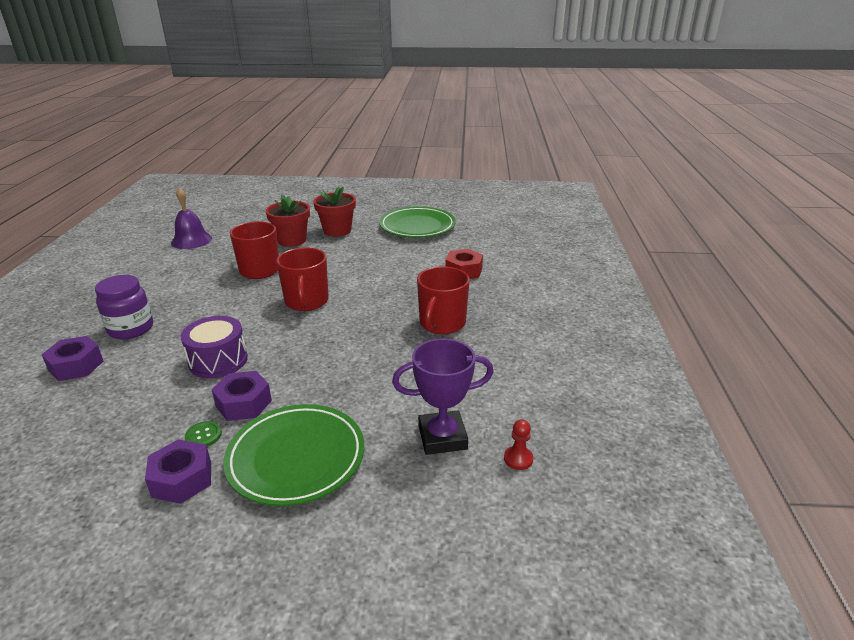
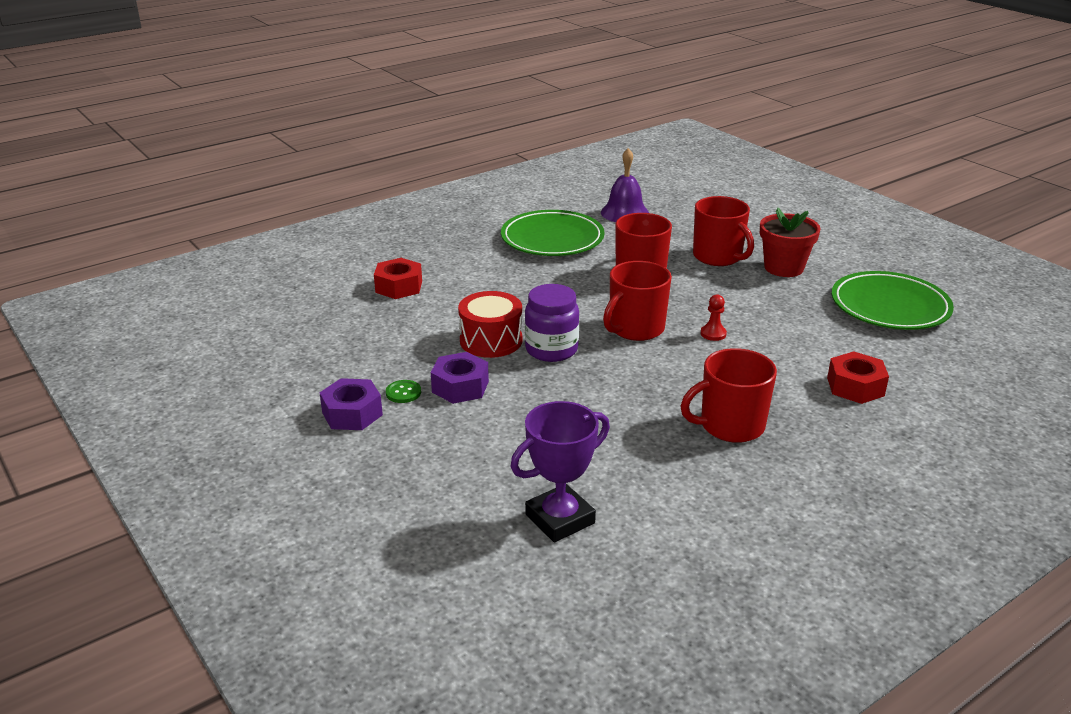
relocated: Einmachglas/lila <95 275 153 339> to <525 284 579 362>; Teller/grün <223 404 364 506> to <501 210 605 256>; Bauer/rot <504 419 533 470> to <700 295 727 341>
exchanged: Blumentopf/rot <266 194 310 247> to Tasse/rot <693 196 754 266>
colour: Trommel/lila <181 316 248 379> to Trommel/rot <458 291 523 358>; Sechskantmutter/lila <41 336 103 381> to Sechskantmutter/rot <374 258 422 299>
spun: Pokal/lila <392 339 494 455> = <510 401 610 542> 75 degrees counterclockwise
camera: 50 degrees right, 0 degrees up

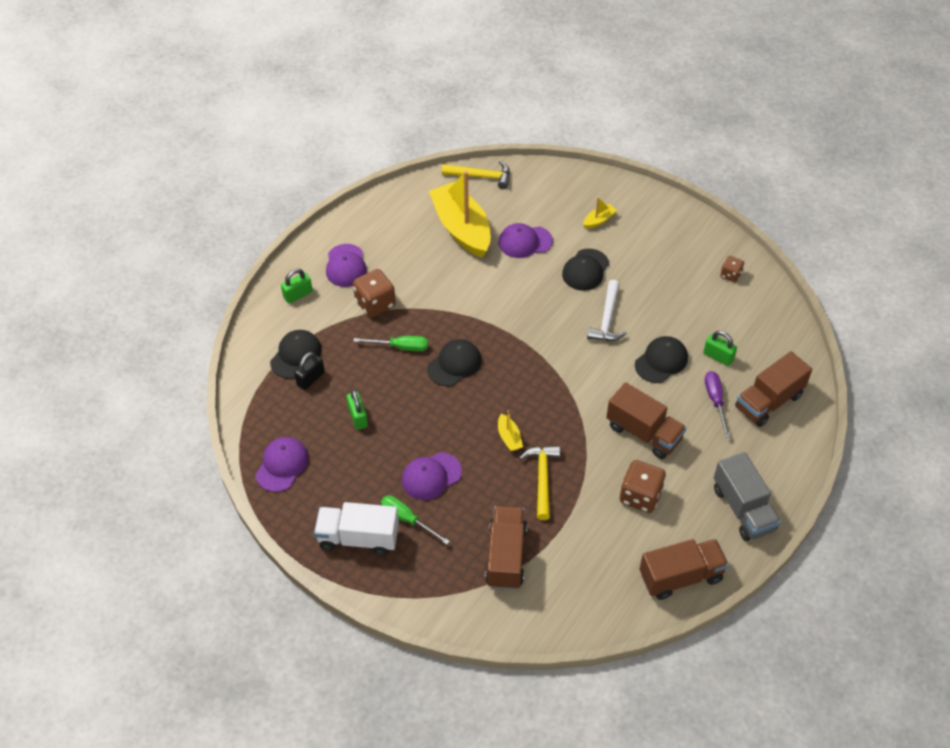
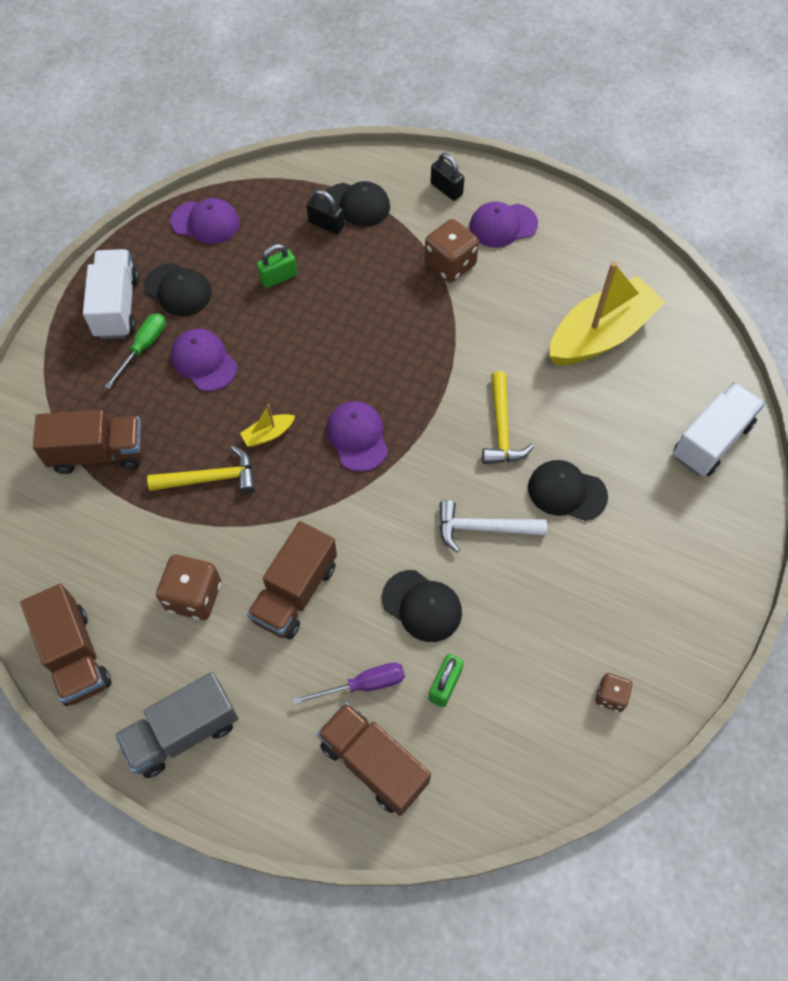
missing: Boot/gelb <583 197 617 229>; Schraubenzieher/grün <353 336 428 351>
appeared: Lastwagen/weiß <673 383 765 476>
relocated: Hammer/gelb <442 160 510 189> to <482 371 534 464>; Kappe/lila <499 223 553 258> to <326 401 388 472>; Kappe/schwarz <427 339 482 386> to <144 263 212 316>
colour: Vorhängeschloss/grün <281 269 313 303> to Vorhängeschloss/schwarz <431 153 464 201>
camera: 80 degrees right, 10 degrees up

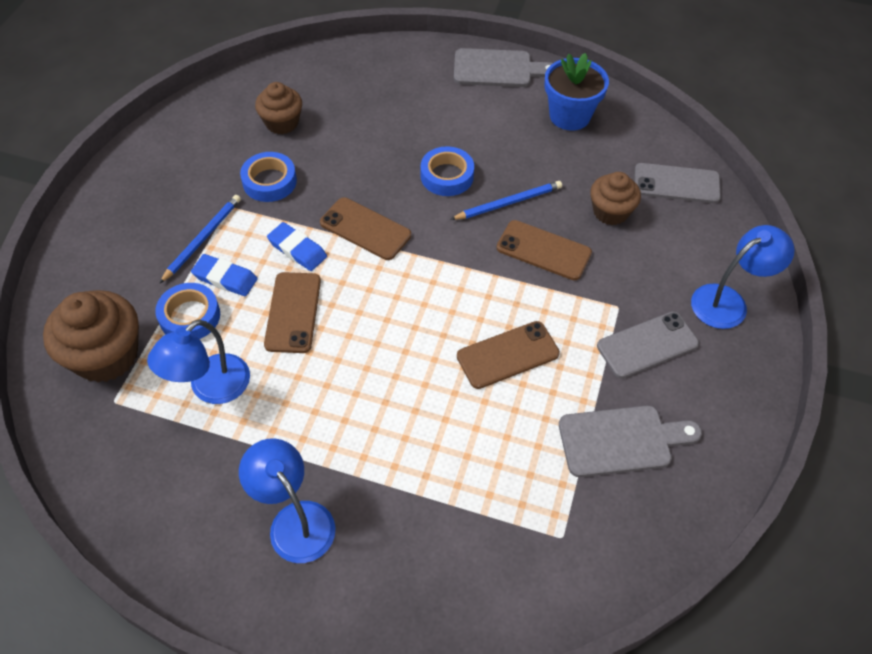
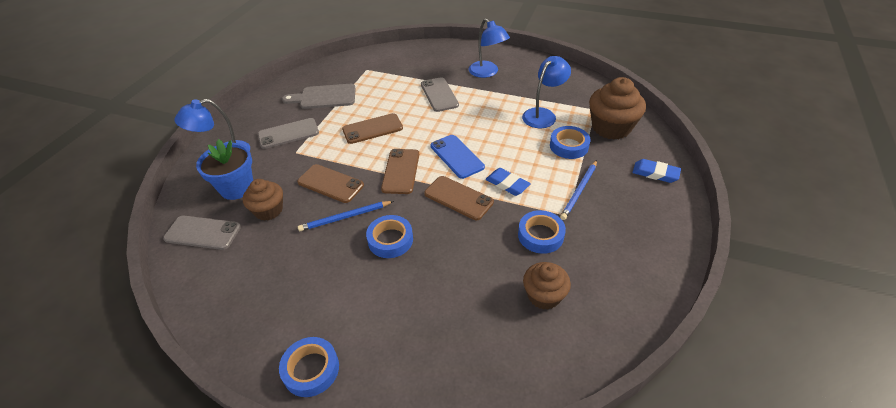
appeared: Handy/grau <421 77 459 112>; Handy/blau <430 135 485 179>
relocated: Blumentopf/blau <544 53 609 131> to <196 139 253 200>; Radiergummi/blau <191 254 258 296> to <633 159 681 183>; Handy/braun <264 272 321 353> to <381 149 419 194>
exchanged: Schneidebrett/grau <454 48 553 87> to Klebeband/blau <279 337 339 397>
camera: 175 degrees left, 10 degrees down

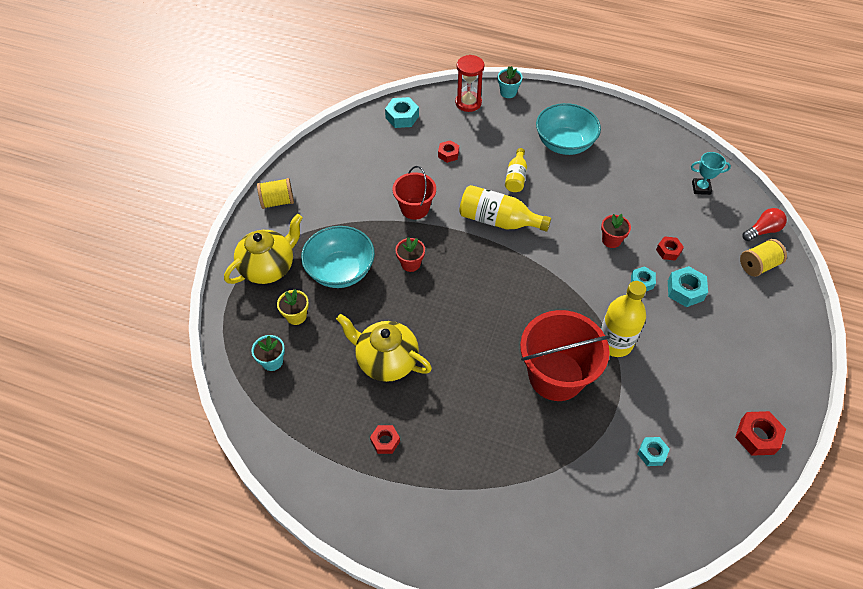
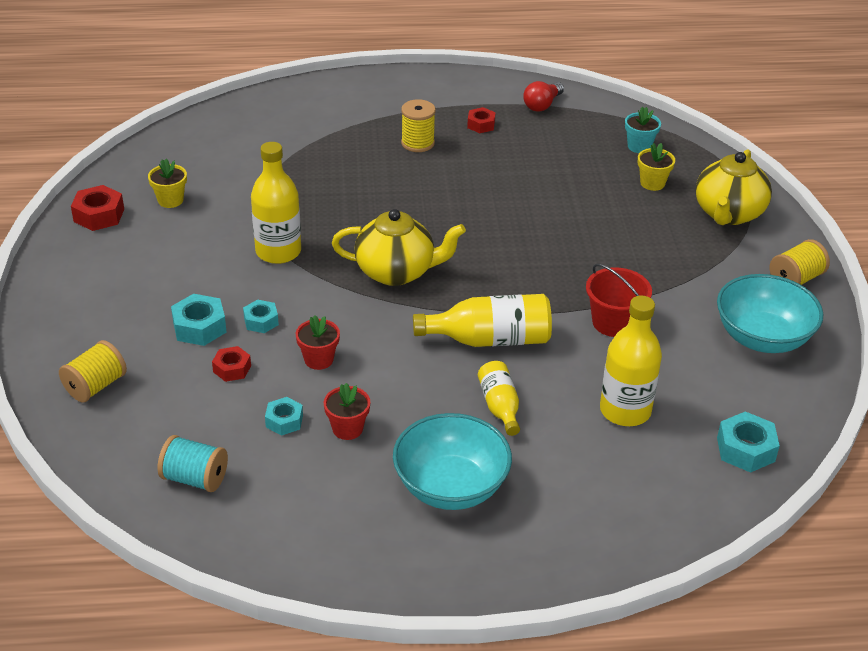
missing: Sanduhr/rot <455 55 484 112>; Blumentopf/türkis <498 66 523 98>; Eimer/rot <520 310 610 401>
appeared: Garnrolle/gelb <401 99 436 152>; Blumentopf/gelb <148 159 187 208>
relocated: Glühbirne/rot <743 208 787 241> to <523 81 564 112>; Schüssel/türkis <301 226 375 288> to <717 274 823 353>; Blumentopf/rot <395 237 425 272> to <324 383 370 440>; Teekanne/gelb <336 314 432 382> to <332 209 466 286>; Sechskantmutter/türkis <638 437 670 466> to <265 397 303 436>
exchanged: Sechskantmutter/rot <438 140 459 163> to Flasche/gelb <600 296 662 426>; Pokal/türkis <691 152 731 195> to Garnrolle/türkis <158 435 228 492>
camera: 155 degrees right, 15 degrees down

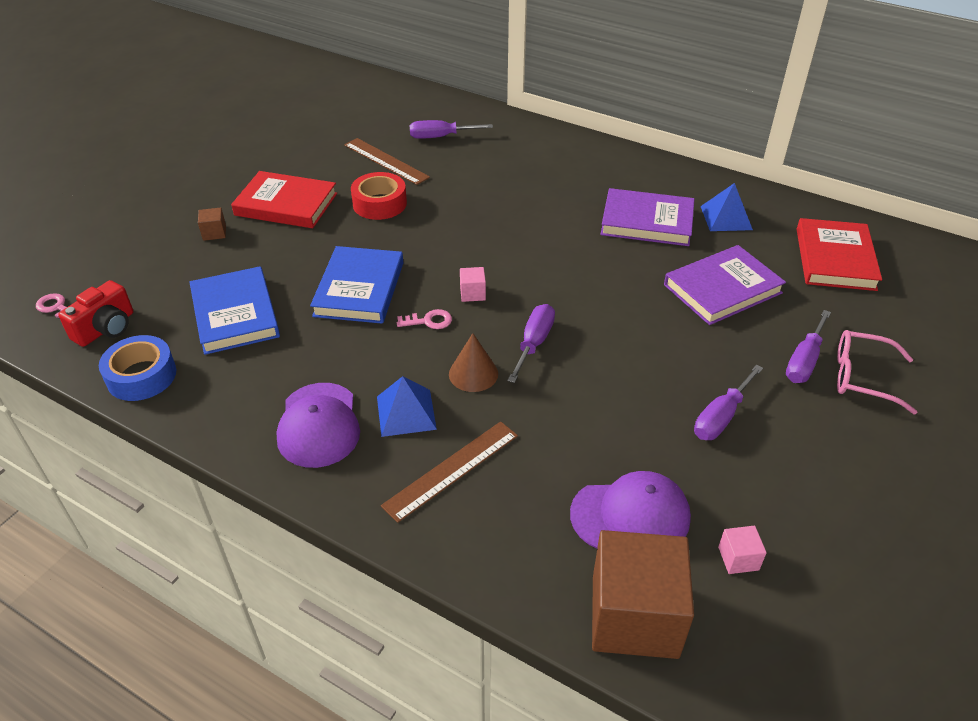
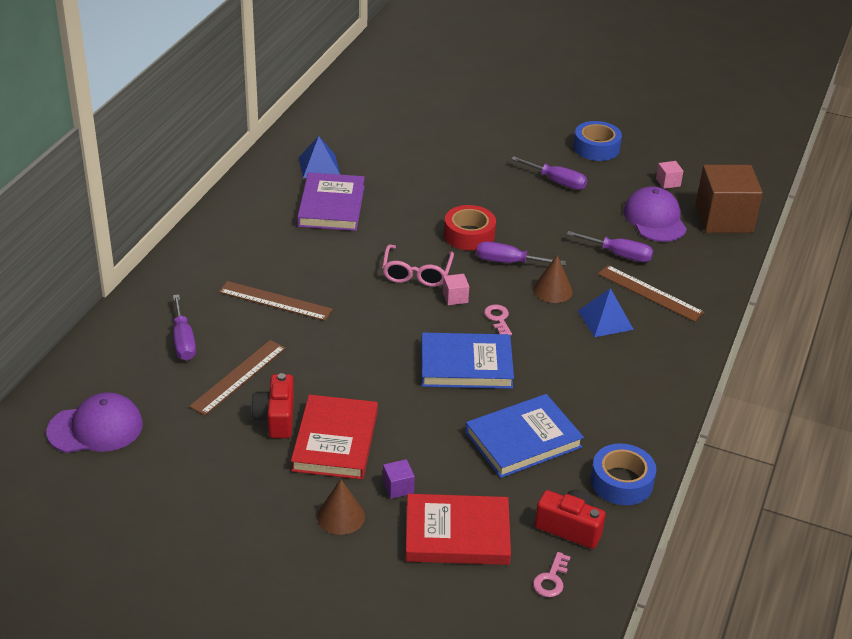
missing: Buch/lila <664 245 786 325>
appeared: Klebeband/blau <573 121 622 161>; Lineal/braun <219 281 333 321>; Kamera/rot <251 373 294 438>; Kegel/braun <317 479 365 535>
relocated: Klebeband/rot <351 172 407 220> to <444 205 496 251>; Buch/rot <797 218 882 291> to <405 494 511 565>; Schraubenzieher/lila <786 310 831 383> to <566 231 653 262>; Brille/rosa <837 330 918 414> to <382 245 454 287>; Kappe/lila <276 383 360 468> to <46 392 143 453>
colour: Kubus/braun <198 208 226 241> to Kubus/lila <383 459 415 499>
camera: 100 degrees left, 5 degrees down

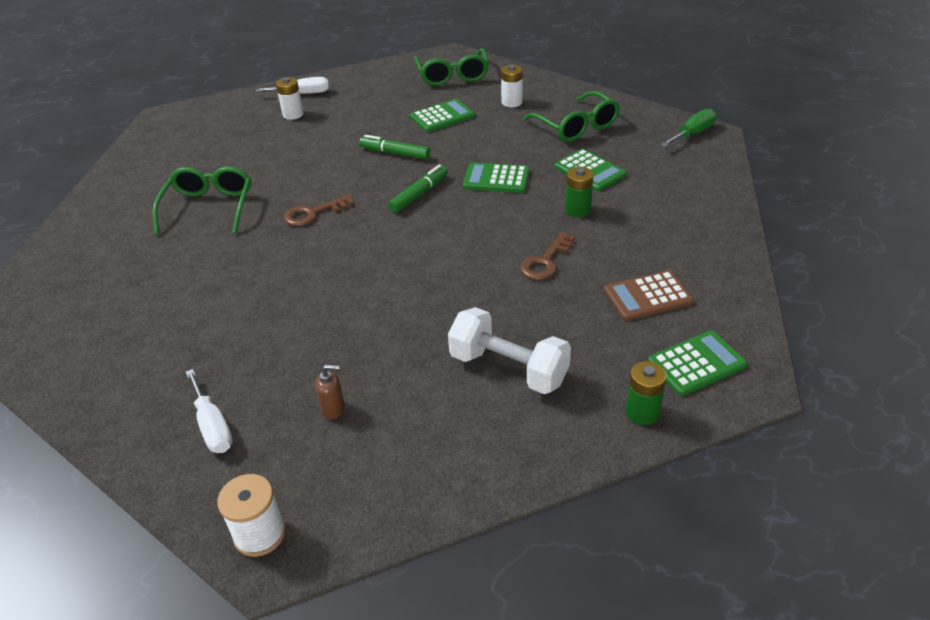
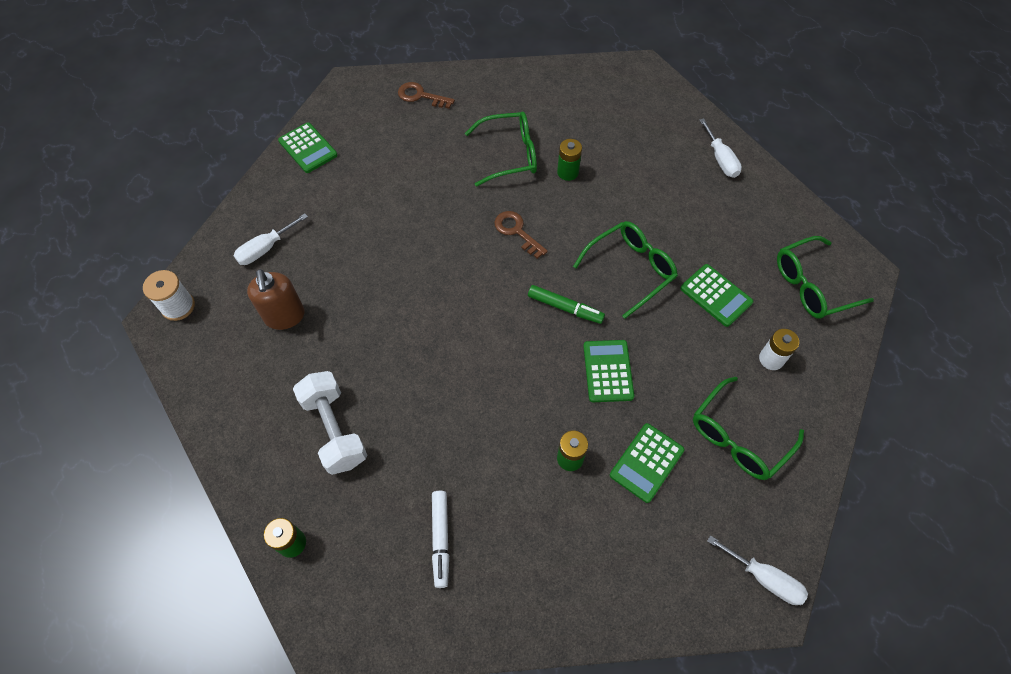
missing: Batterie/weiß <276 77 304 120>
appeared: Batterie/grün <557 139 582 181>
relocated: Schlüssel/braun <520 232 575 280> to <398 82 455 109>; Taschenrechner/grün <648 330 747 396> to <278 122 338 173>
exchanged: Filzstift/grün <359 135 430 160> to Brille/grün <573 221 678 319>; Taschenrechner/braun <604 270 693 321> to Filzstift/weiß <432 491 449 588>
colour: Schraubenzieher/grün <660 109 716 147> to Schraubenzieher/weiß <707 535 808 605>
spun: Hantel/weiß <448 307 571 394> = <293 371 367 475> 45 degrees counterclockwise
size: Seifenspender/braun <315 365 345 419> = <247 269 305 330> x1.88
camera: 75 degrees right, 20 degrees up

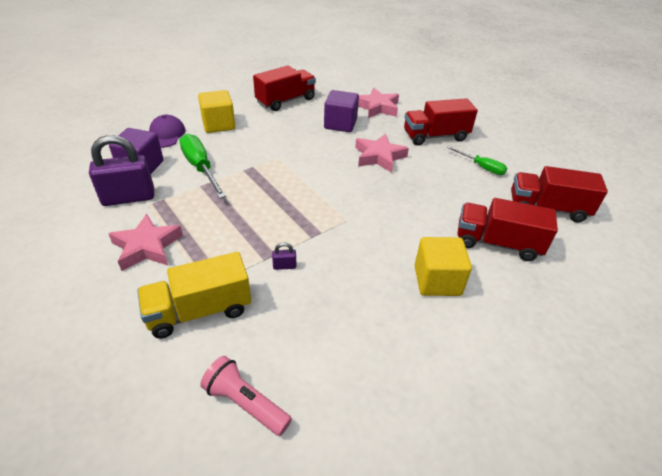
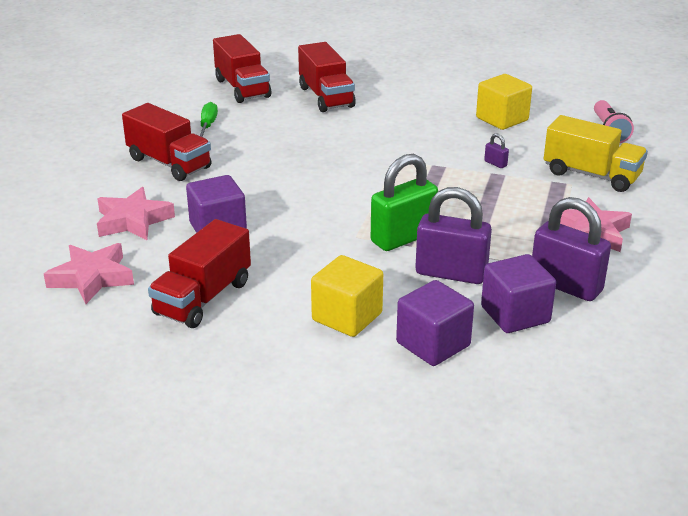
appeared: Vorhängeschloss/grün <371 154 438 251>
relocated: Stern/rosa <355 134 409 173> to <44 243 134 304>; Kubus/gelb <414 237 472 296> to <476 74 532 130>
exchanged: Kappe/lila <149 115 186 148> to Kubus/lila <396 280 474 366>; Schraubenzieher/grün <179 134 226 199> to Vorhängeschloss/lila <416 187 492 284>
spun: Lastwagen/rot <253 65 316 111> = <148 219 251 328> 75 degrees counterclockwise
camera: 125 degrees left, 10 degrees down

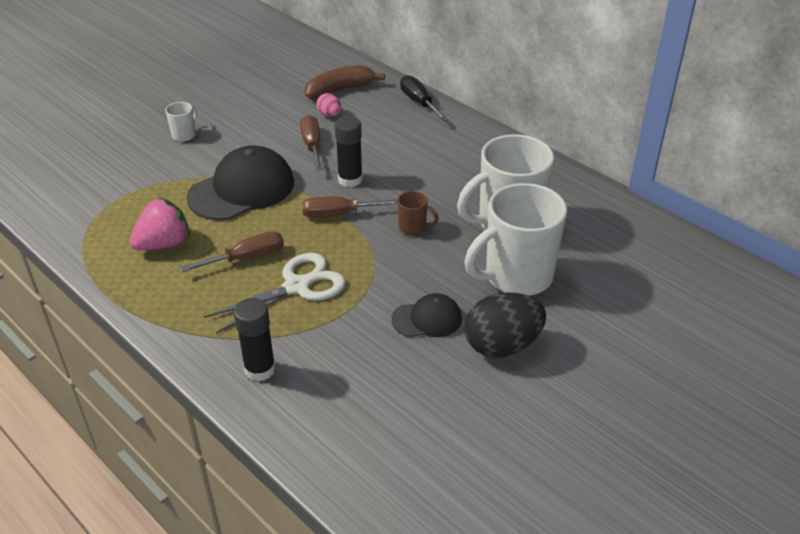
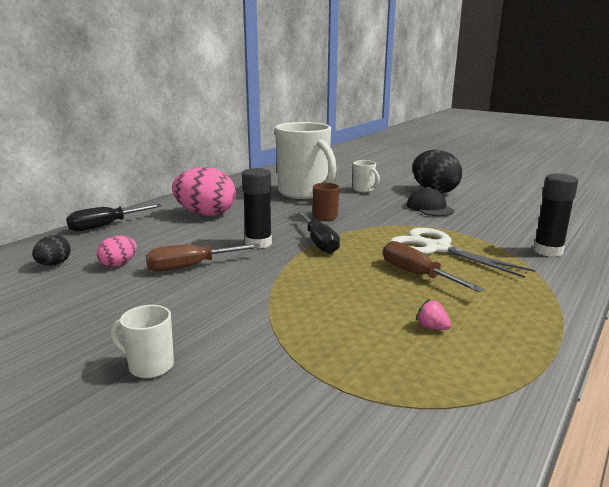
missing: Kappe/schwarz <186 145 294 221>
appeared: Ei/rosa <172 167 236 216>
exchanged: Banane/braun <305 65 385 99> to Ei/schwarz <32 235 71 266>
colour: Schraubenzieher/braun <302 196 398 218> to Schraubenzieher/schwarz <299 212 340 254>
size: Tasse/weiß <464 183 567 296> = <353 160 380 192> x0.43; Erdbeere/rosa <129 197 190 251> = <416 299 451 330> x0.42
camera: 100 degrees left, 20 degrees down

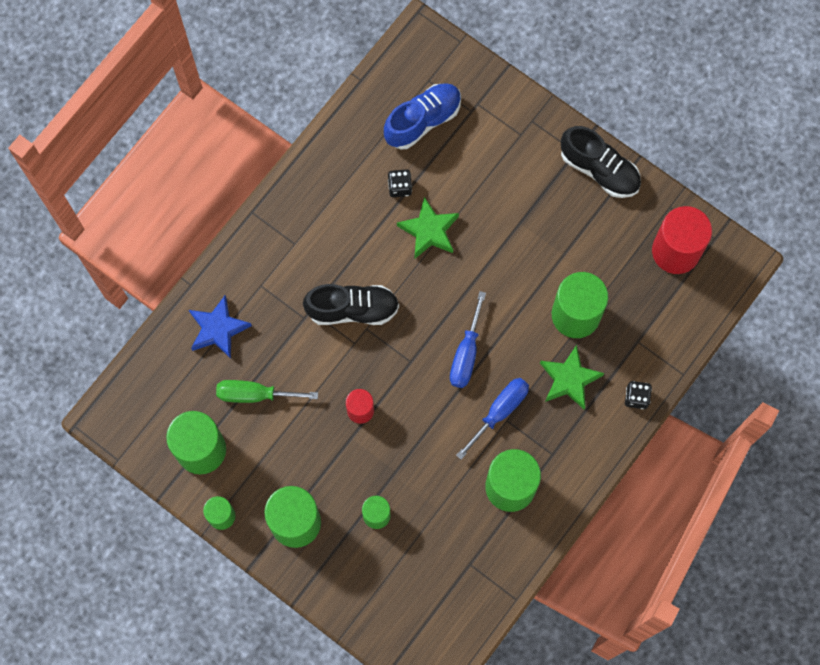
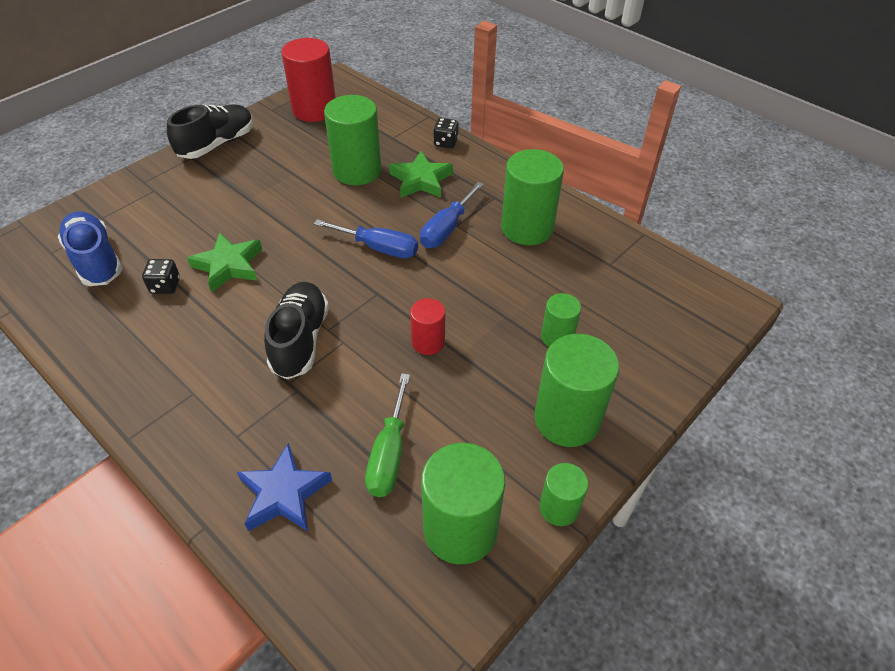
spun: Schraubenzieher/blau <456 378 529 460> = <420 182 484 248> 105 degrees counterclockwise
camera: 85 degrees left, 25 degrees down

